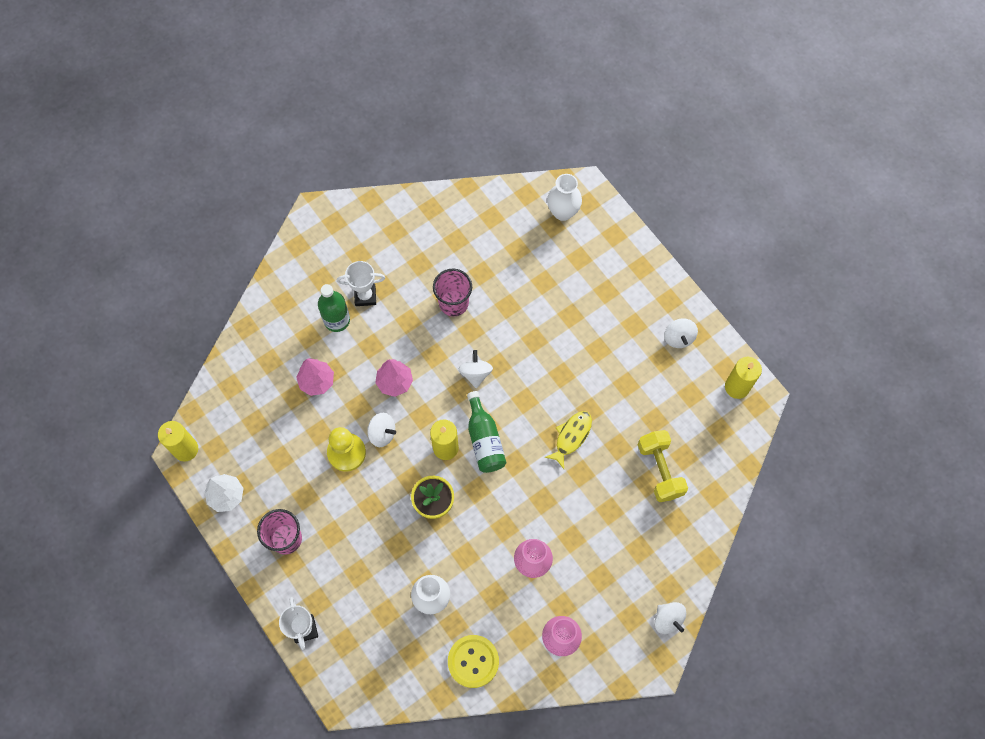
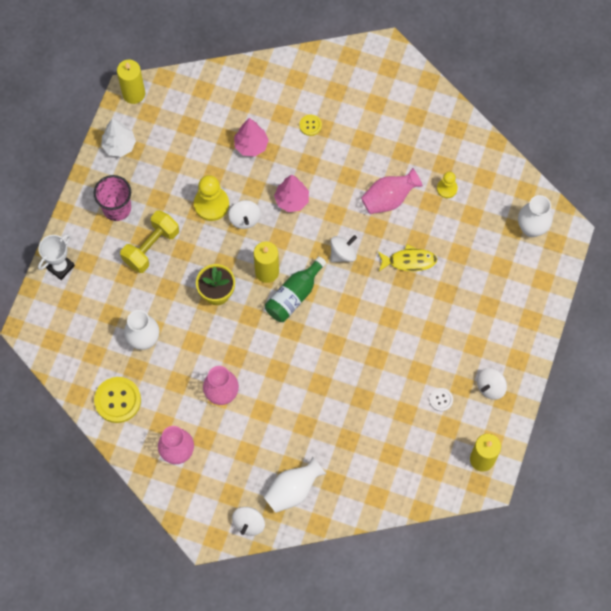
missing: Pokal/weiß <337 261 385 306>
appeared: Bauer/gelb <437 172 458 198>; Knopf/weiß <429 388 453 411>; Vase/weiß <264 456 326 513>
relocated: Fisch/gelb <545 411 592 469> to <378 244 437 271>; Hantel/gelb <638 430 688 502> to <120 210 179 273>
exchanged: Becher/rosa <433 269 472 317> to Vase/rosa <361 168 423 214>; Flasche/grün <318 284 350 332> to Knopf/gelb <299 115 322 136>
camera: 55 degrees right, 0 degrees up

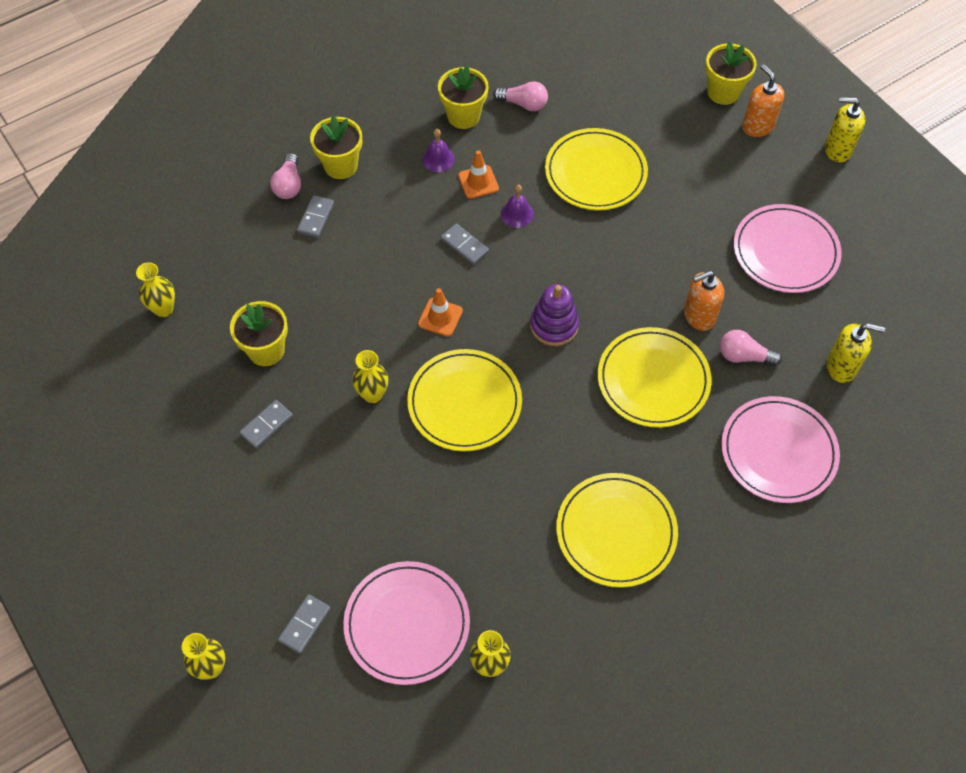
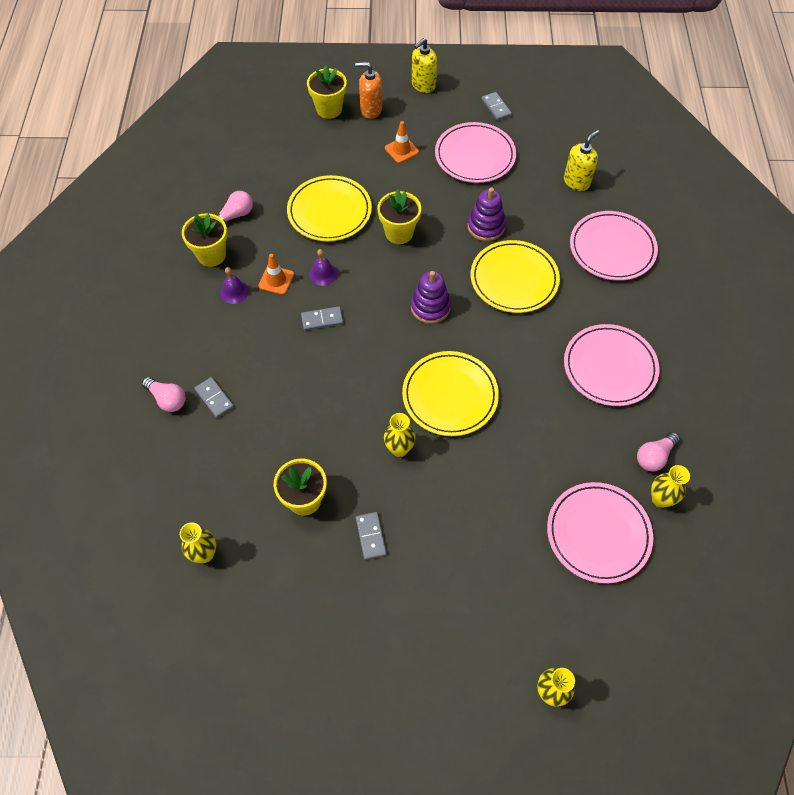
relocated: Blumentopf/gelb <310 116 362 179> to <377 189 421 244>; Leitkegel/orange <418 288 463 337> to <385 121 419 163>; Glühbirne/rosa <720 330 782 366> to <637 432 680 472>; Dominostein/grau <278 594 331 654> to <481 92 512 121>
exchanged: Seifenspender/orange <684 271 724 331> to Stapelspielzeug/lila <467 187 506 241>
colour: Teller/gelb <556 473 678 588> to Teller/rosa <564 324 660 406>
camera: 55 degrees left, 0 degrees up

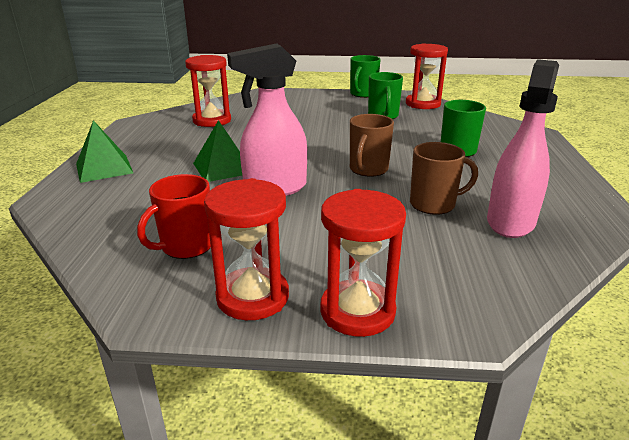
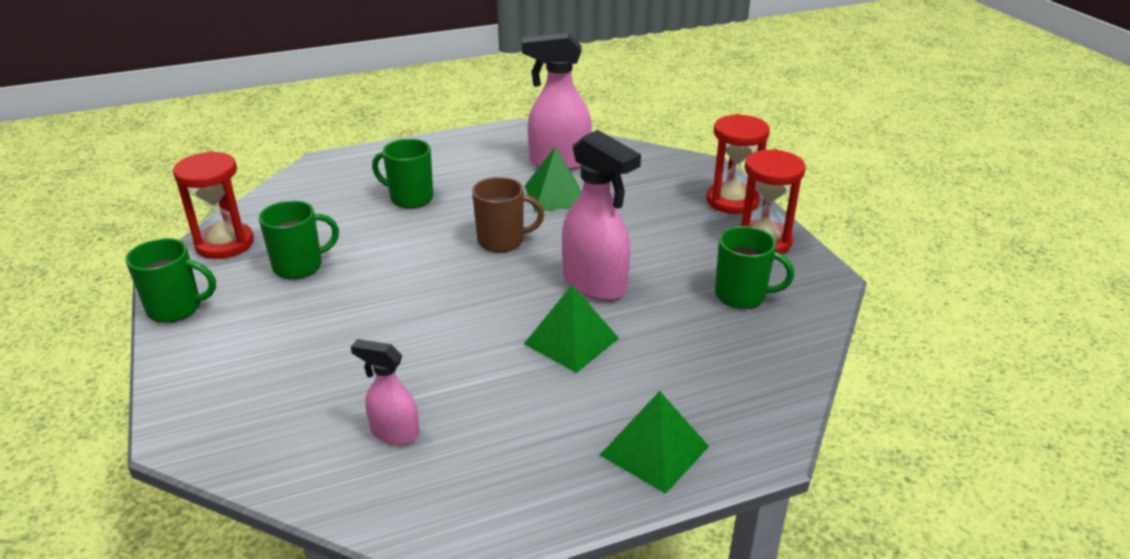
exchanged: Sanduhr/rot <185 55 231 127> to Sprühflasche/rosa <351 339 419 445>; Tasse/braun <410 142 478 215> to Pyramide/grün <525 146 581 212>
colour: Tasse/rot <137 174 211 259> to Tasse/grün <715 226 794 309>
camera: 115 degrees left, 5 degrees up

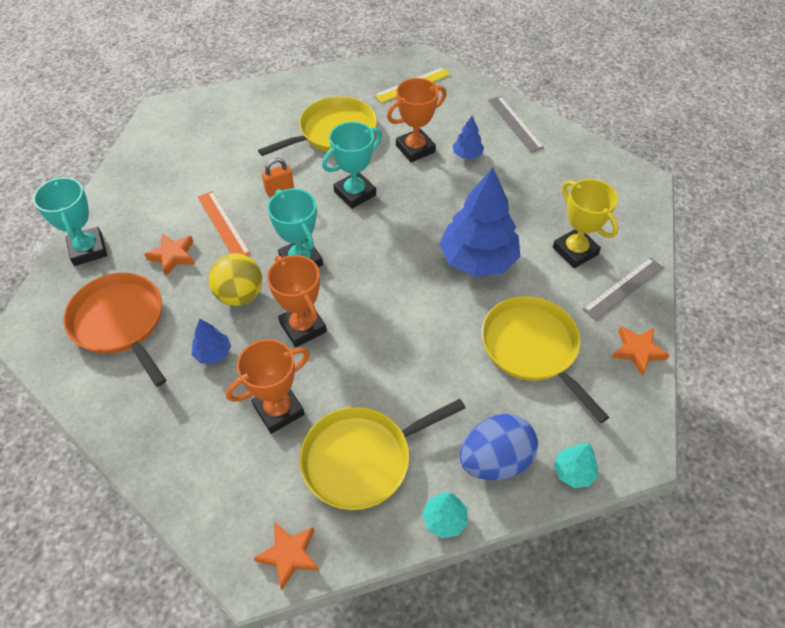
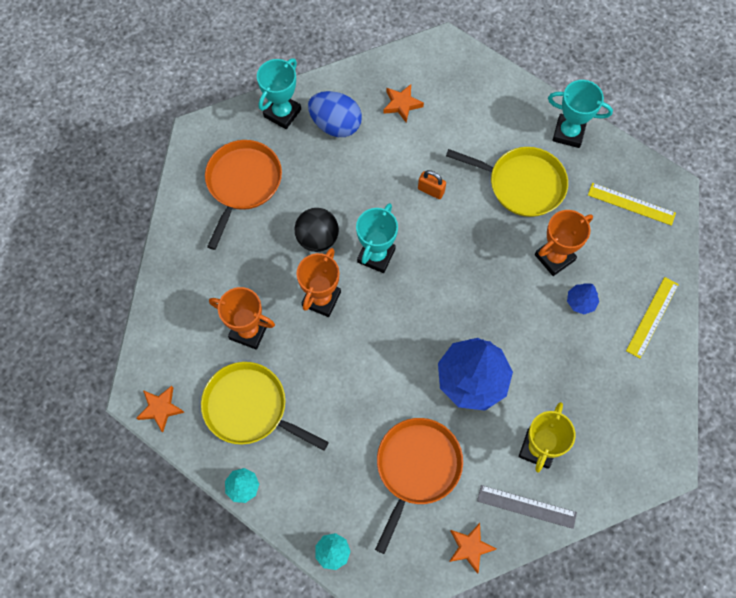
missing: Lineal/orange <198 191 251 255>; Baum/blau <192 319 231 364>
relocated: Pokal/türkis <322 122 382 209> to <548 80 613 148>; Stern/orange <144 233 195 276> to <383 84 424 122>; Ei/blau <460 414 538 480> to <308 91 362 137>
colour: Lineal/grau <488 96 544 152> to Lineal/gelb <626 277 679 359>; Ball/gelb <208 253 262 306> to Ball/schwarz <294 208 339 252>; Pfanne/gelb <482 296 609 423> to Pfanne/orange <375 418 463 554>
spun: Pokal/orange <387 78 446 162> = <535 210 593 276> 60 degrees counterclockwise
camera: 55 degrees right, 15 degrees up

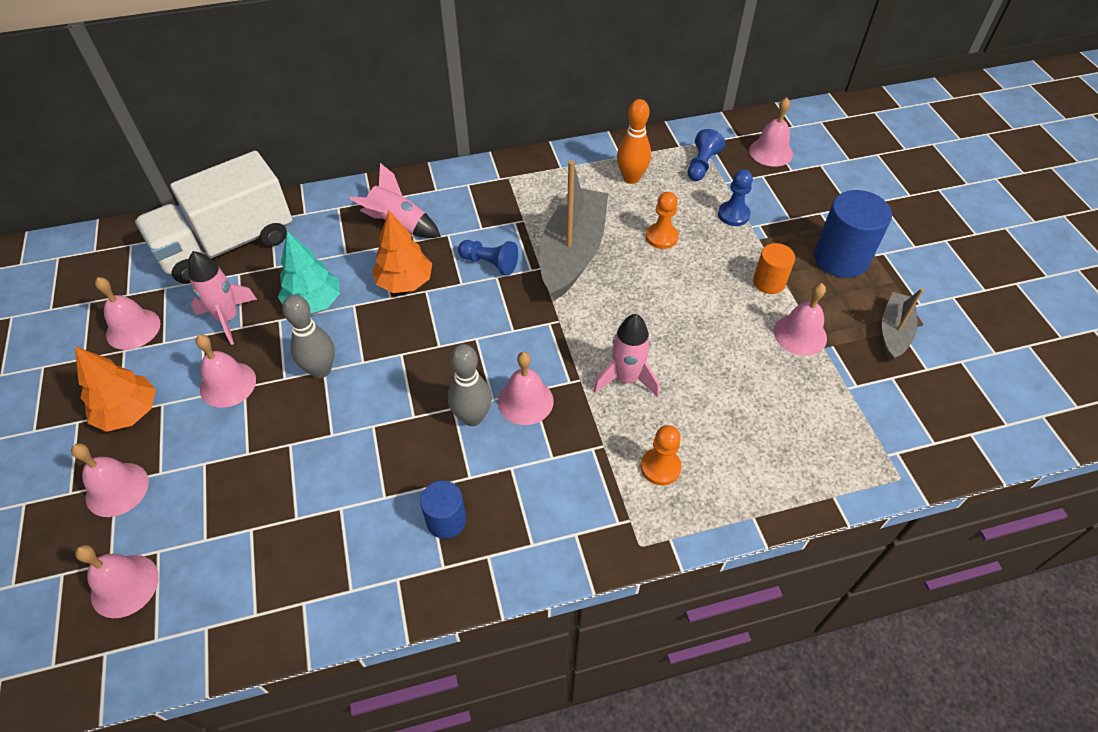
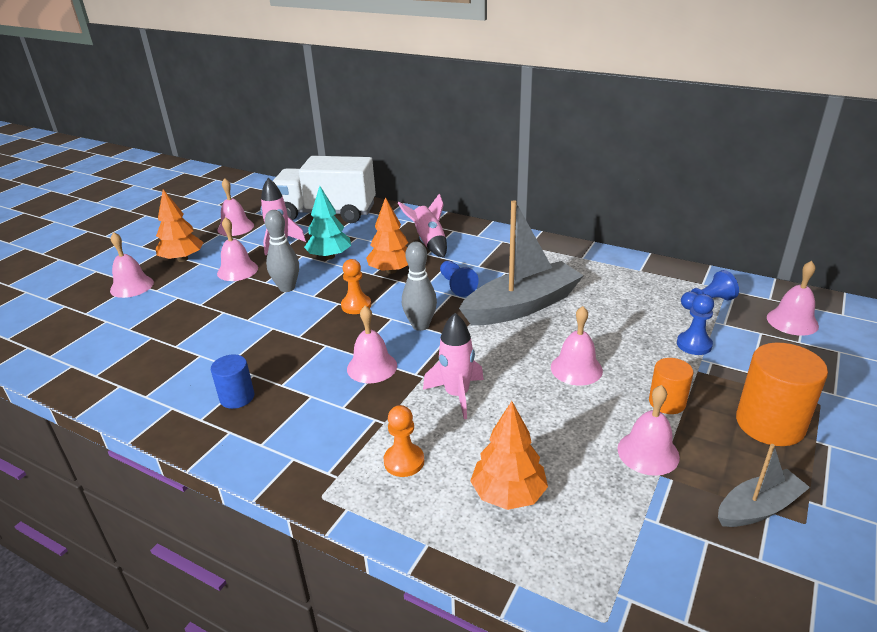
missing: Bowlingkegel/orange <617 99 651 184>
appeared: Baum/orange <470 401 548 510>
relocated: Bauer/orange <646 192 679 249> to <341 259 371 314>; Bowlingkegel/grau <448 344 492 426> to <402 242 437 331>; Glocke/rosa <75 545 159 618> to <551 306 603 385>
colour: Vollzylinder/blau <814 190 892 278> to Vollzylinder/orange <736 343 828 446>
camera: 45 degrees right, 20 degrees down

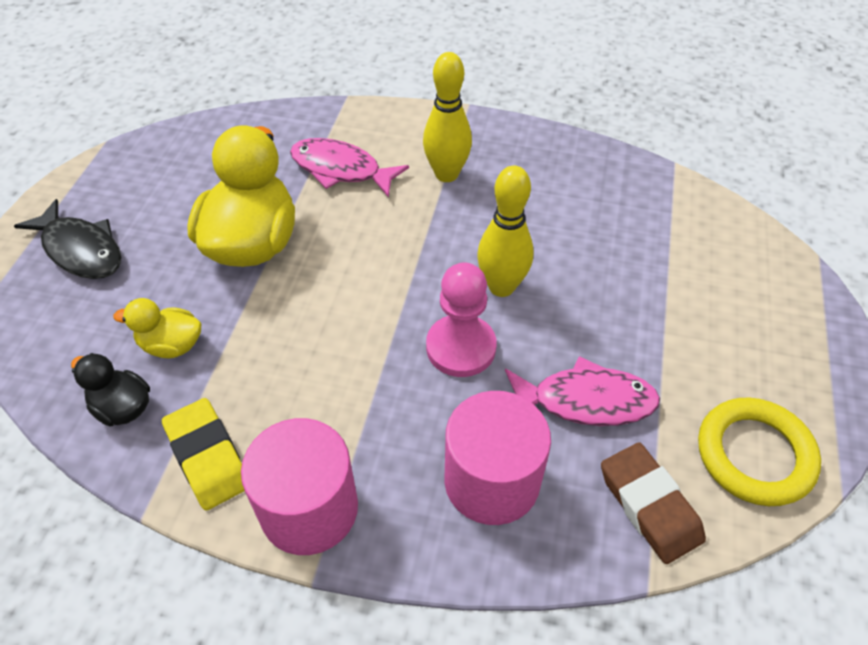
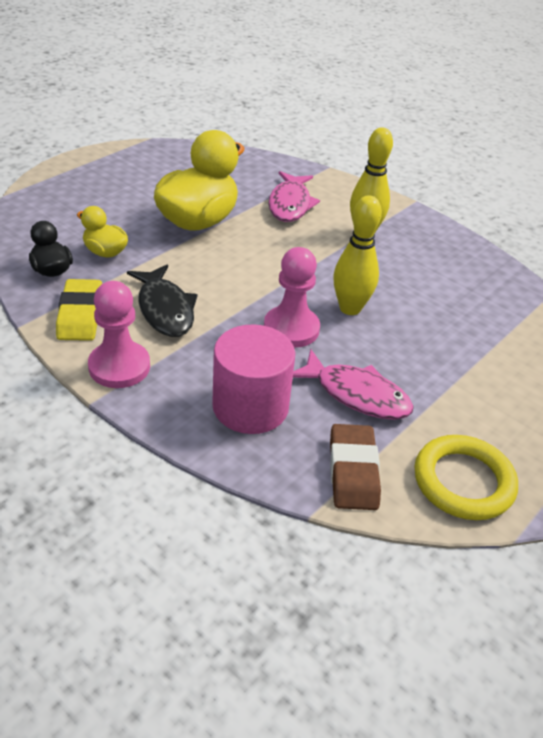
relocated: Fisch/schwarz <14 199 122 279> to <127 264 198 337>
exchanged: Vollzylinder/rosa <241 418 358 555> to Bauer/rosa <88 281 150 388>
spun: Fisch/rosa <290 138 409 198> = <268 171 320 222> 135 degrees counterclockwise
camera: 25 degrees right, 10 degrees down

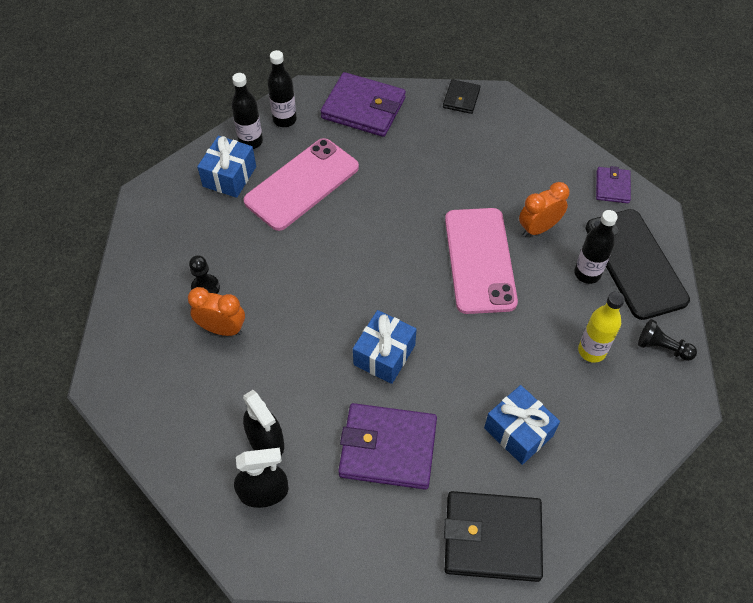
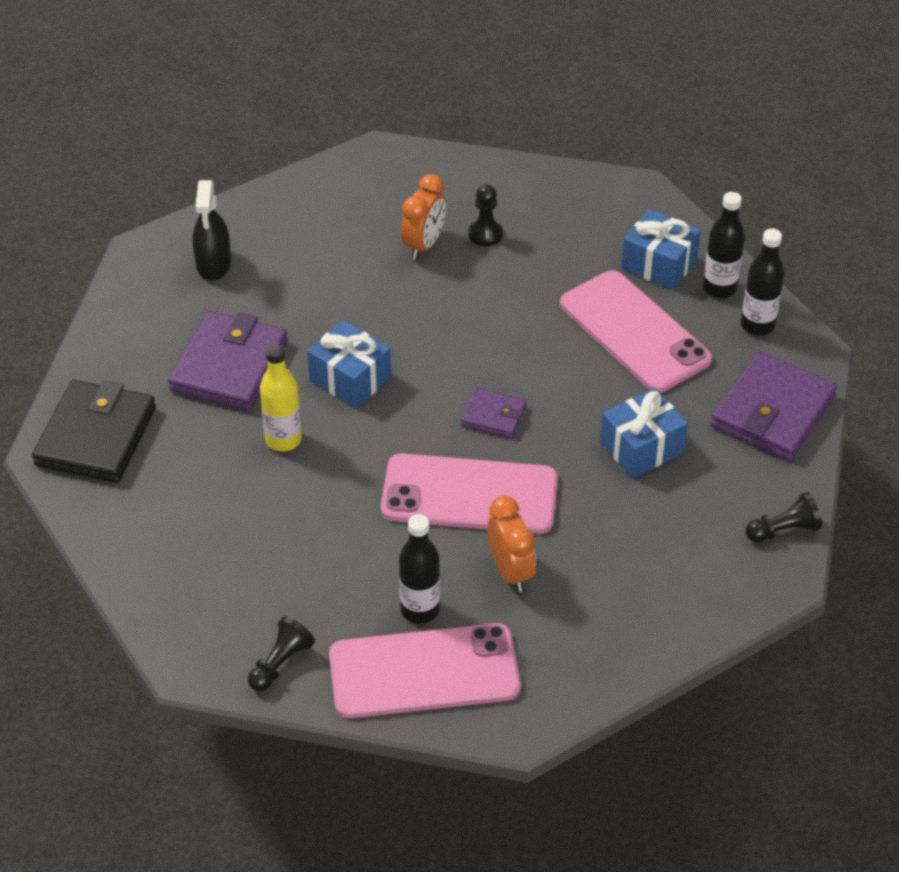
missing: Sprühflasche/schwarz <243 390 284 456>
relocated: Geldbörse/lila <596 166 631 203> to <461 388 527 438>; Flasche/gelb <578 292 625 363> to <260 343 302 451>; Geschenk/blau <484 385 560 465> to <600 388 688 478>
exchanged: Geldbörse/schwarz <443 79 481 114> to Bauer/schwarz <746 492 822 542>
colour: Handy/schwarz <585 209 690 320> to Handy/rosa <329 623 521 718>
camera: 100 degrees right, 10 degrees down

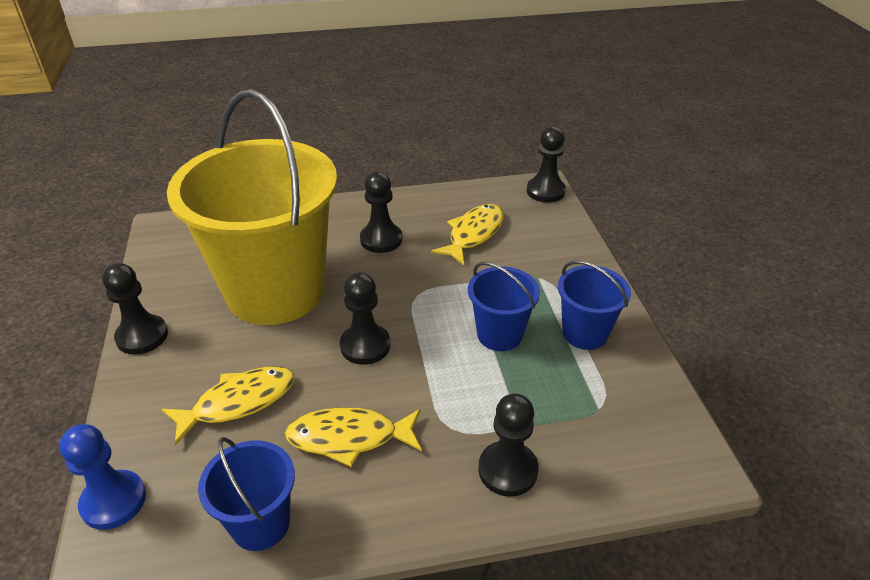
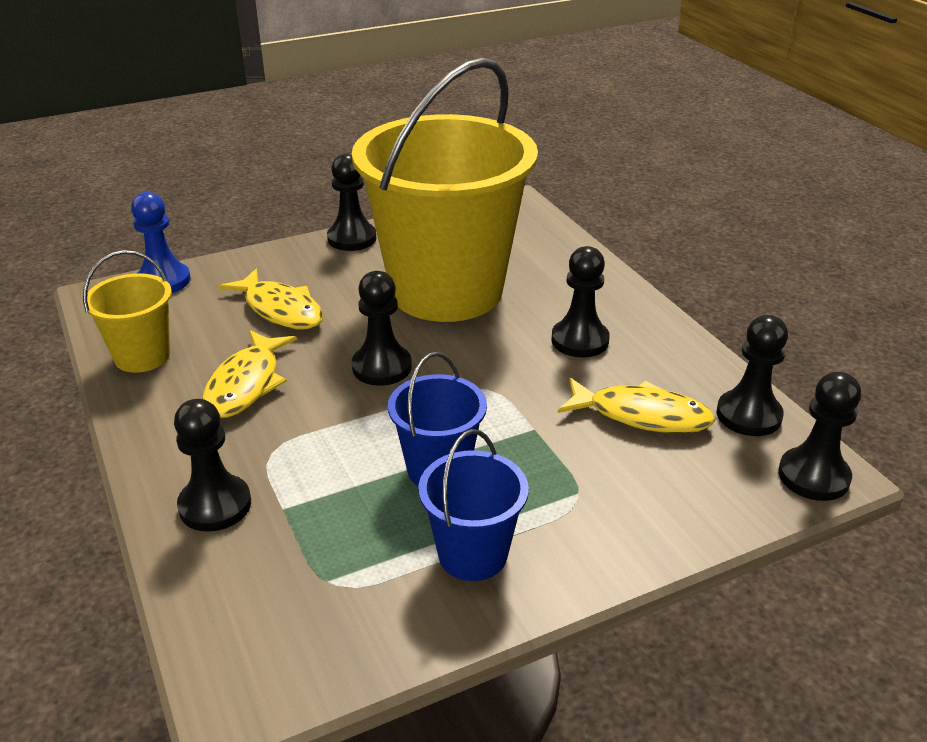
appeared: Bauer/schwarz <717 315 788 436>
colour: Eimer/blau <198 437 295 551> to Eimer/gelb <83 250 172 373>
spun: Fisch/gelb <285 407 422 467> = <202 330 297 418> 150 degrees counterclockwise
camera: 75 degrees right, 5 degrees down

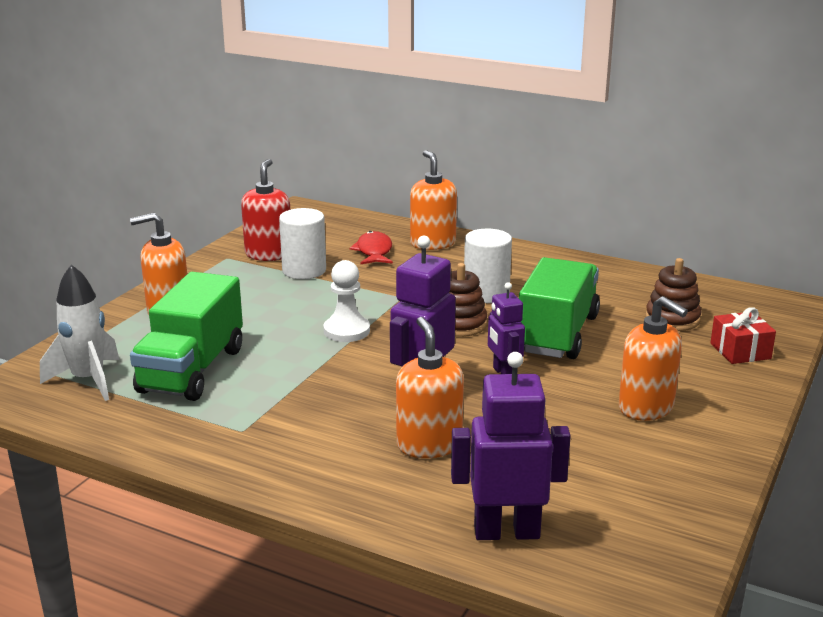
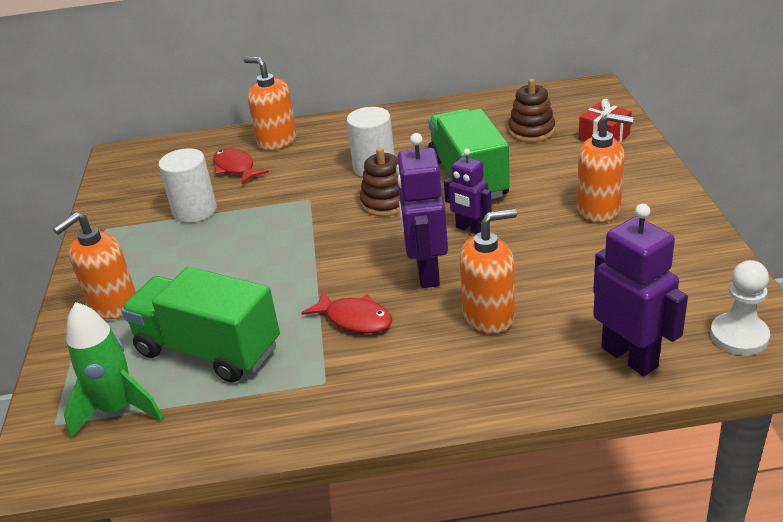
missing: Seifenspender/rot <241 159 290 261>
appeared: Fisch/rot <301 291 392 333>
relocated: Bauer/weiß <323 260 370 342> to <710 260 770 355>
colour: Rakete/weiß <40 265 119 401> to Rakete/grün <64 302 163 438>
spun: Lastwagen/grün <130 272 243 401> = <121 267 280 383> 135 degrees clockwise; Seifenspender/orange <396 317 464 458> = <459 209 517 334> 120 degrees clockwise; Roboter/lila <451 352 571 540> = <593 204 688 376> 90 degrees clockwise
camera: 30 degrees left, 10 degrees up

